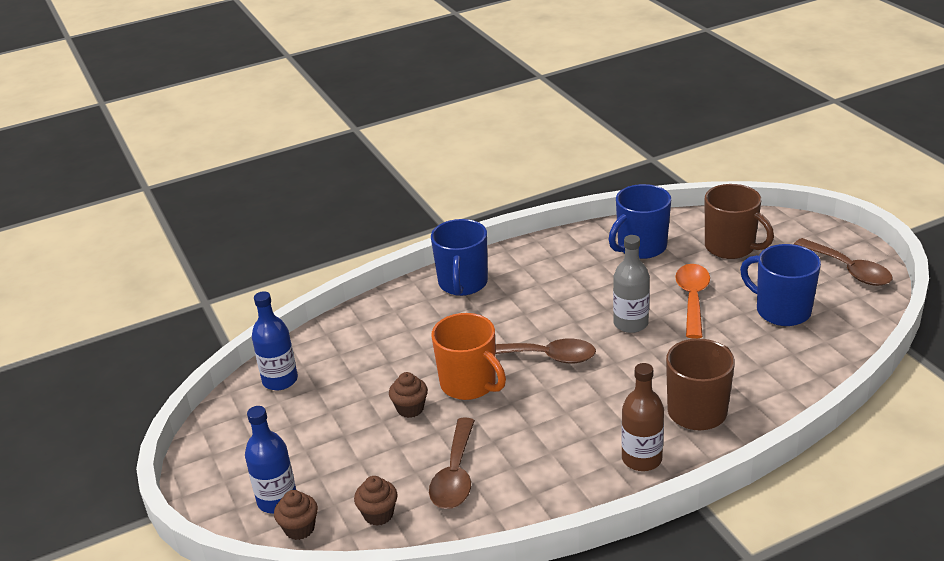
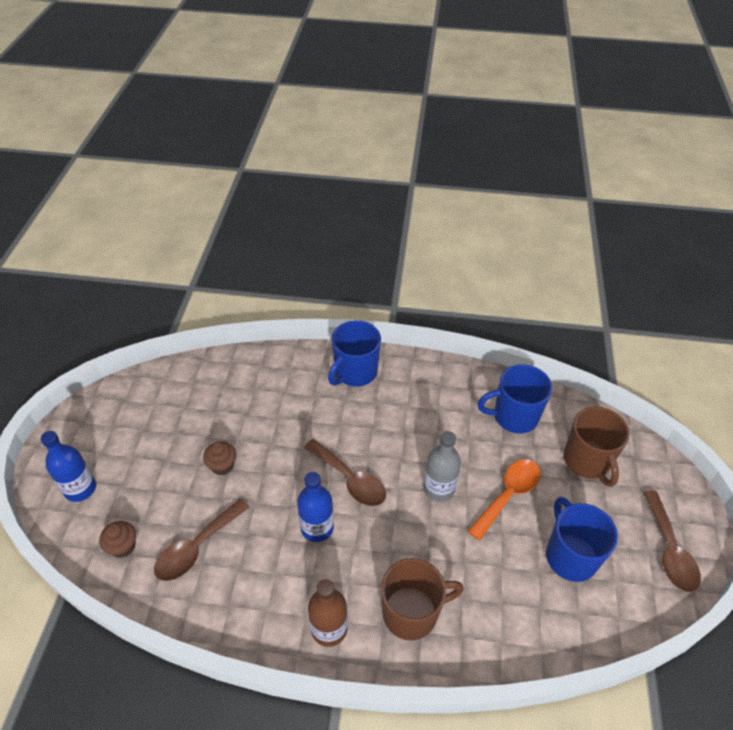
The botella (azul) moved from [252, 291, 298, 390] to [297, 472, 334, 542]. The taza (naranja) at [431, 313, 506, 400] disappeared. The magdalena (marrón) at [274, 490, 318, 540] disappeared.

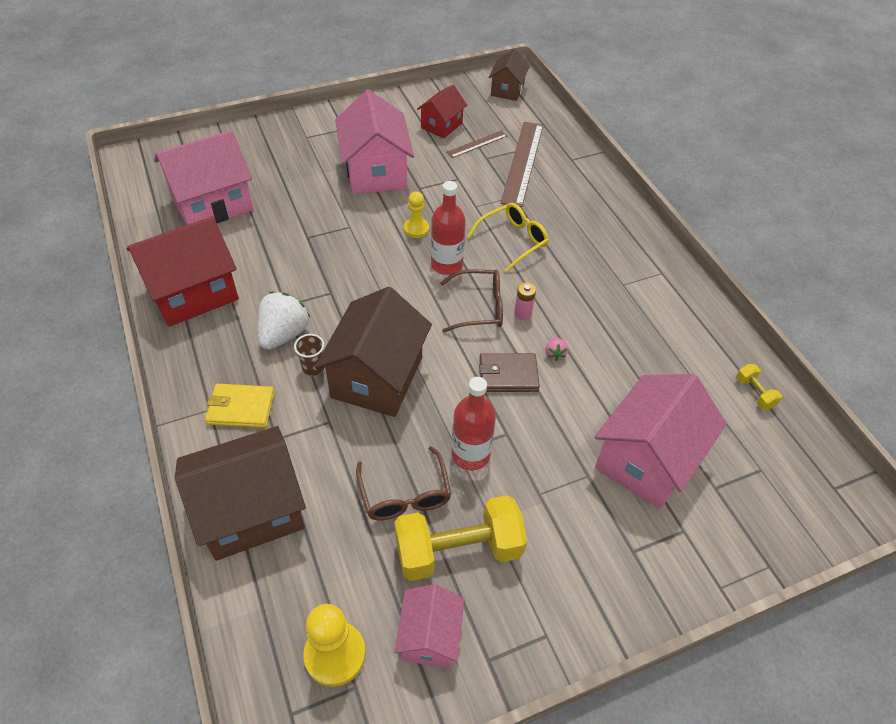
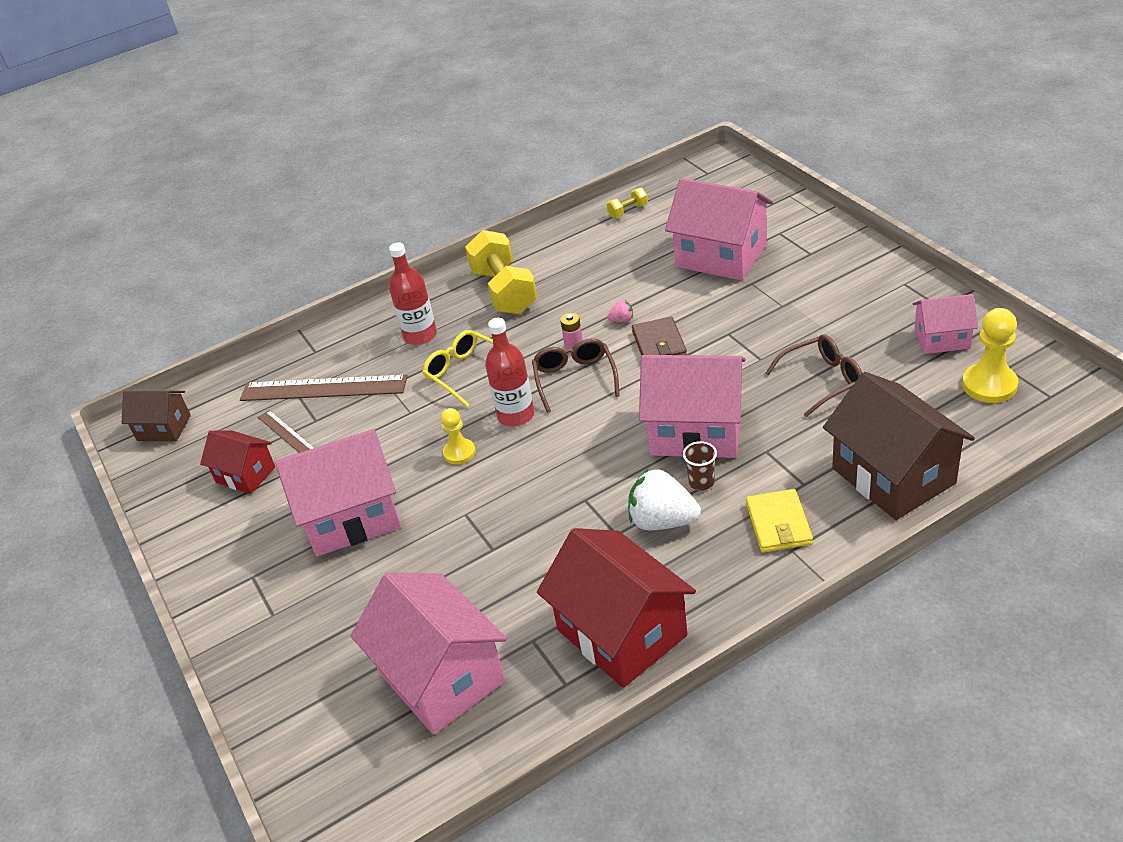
The casa (marrón) at [315, 287, 432, 417] became the casa (rosa) at [639, 355, 746, 458]. The botella (rojo) moved from [452, 377, 496, 470] to [389, 242, 437, 345]. The mancuerna (amarillo) moved from [394, 495, 527, 581] to [465, 230, 537, 314].

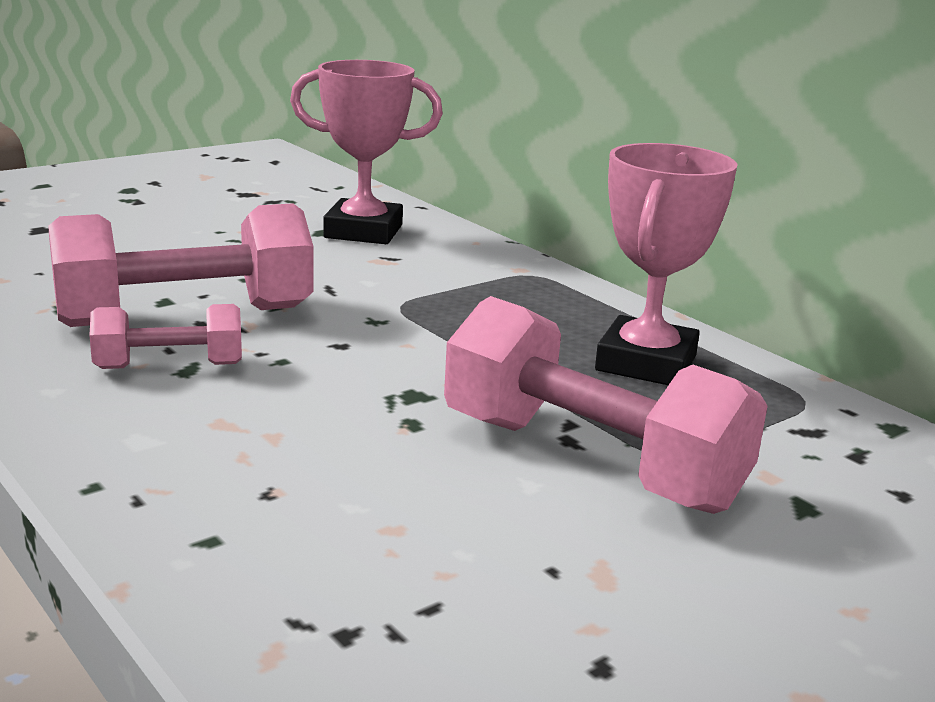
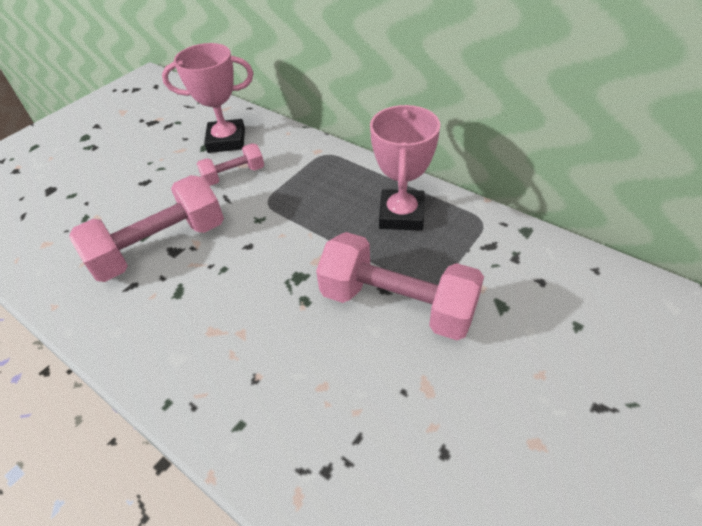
The mancuerna (rosa) moved from [89, 304, 242, 369] to [197, 143, 264, 186].

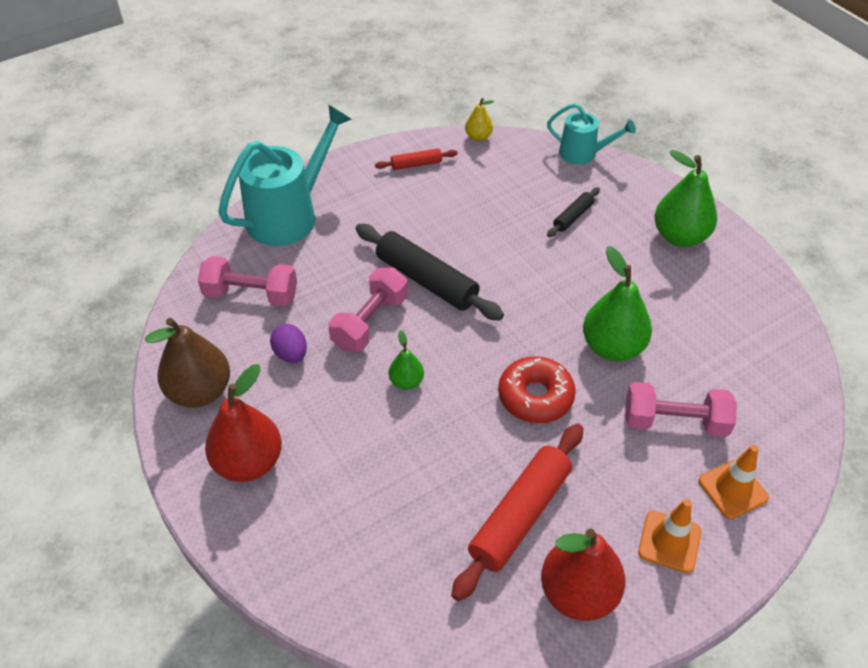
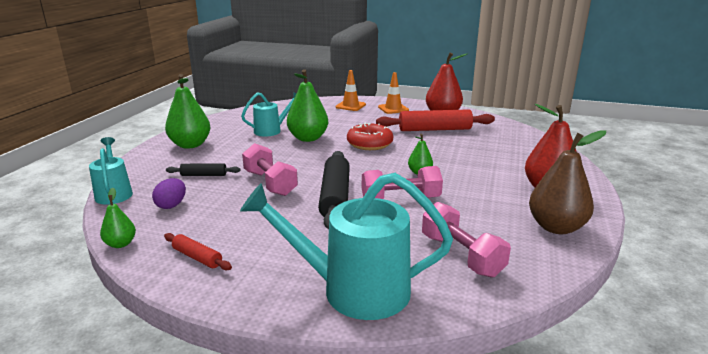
The pera (amarillo) at [465, 98, 494, 141] became the pera (verde) at [100, 188, 136, 248]. The huevo (morado) moved from [270, 324, 307, 363] to [152, 178, 186, 209]. The mancuerna (rosa) moved from [625, 382, 737, 437] to [242, 143, 298, 196]. The regadera (turquesa) at [241, 92, 296, 137] appeared.

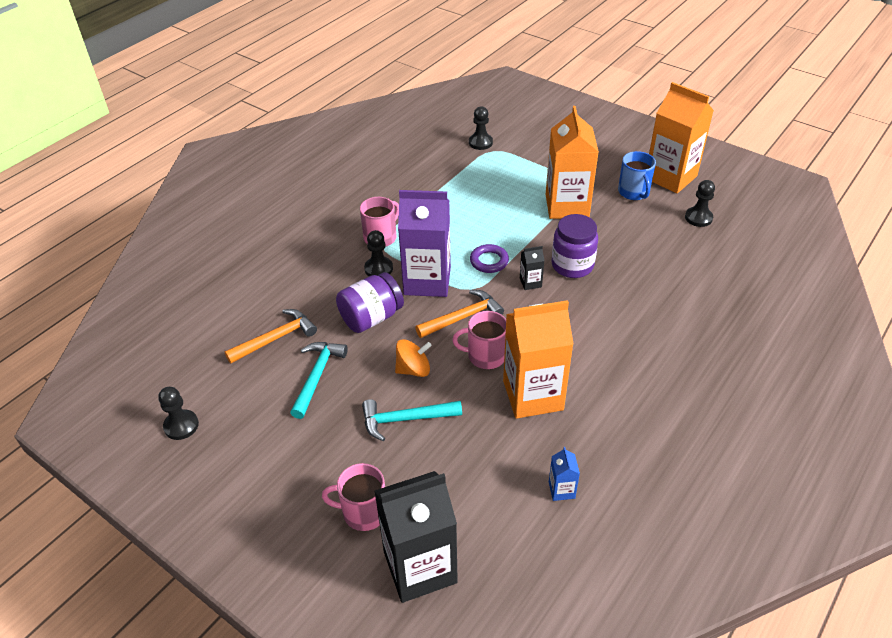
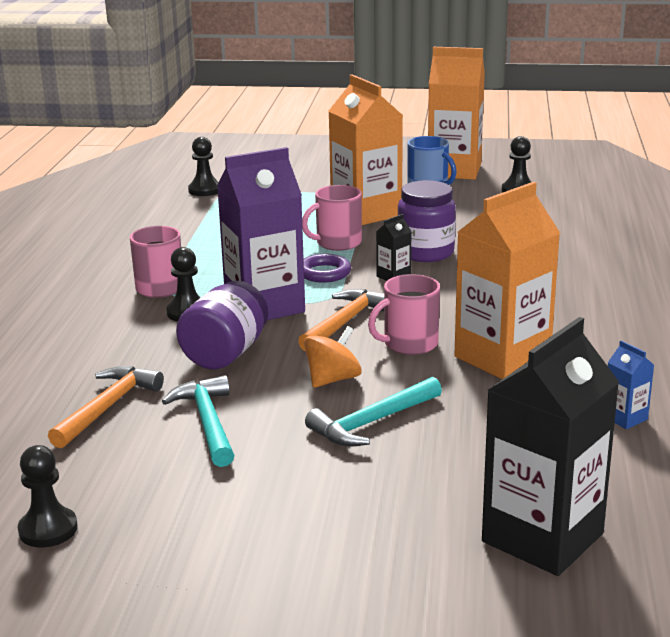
The taza (rosa) moved from [322, 463, 385, 531] to [302, 185, 362, 251].

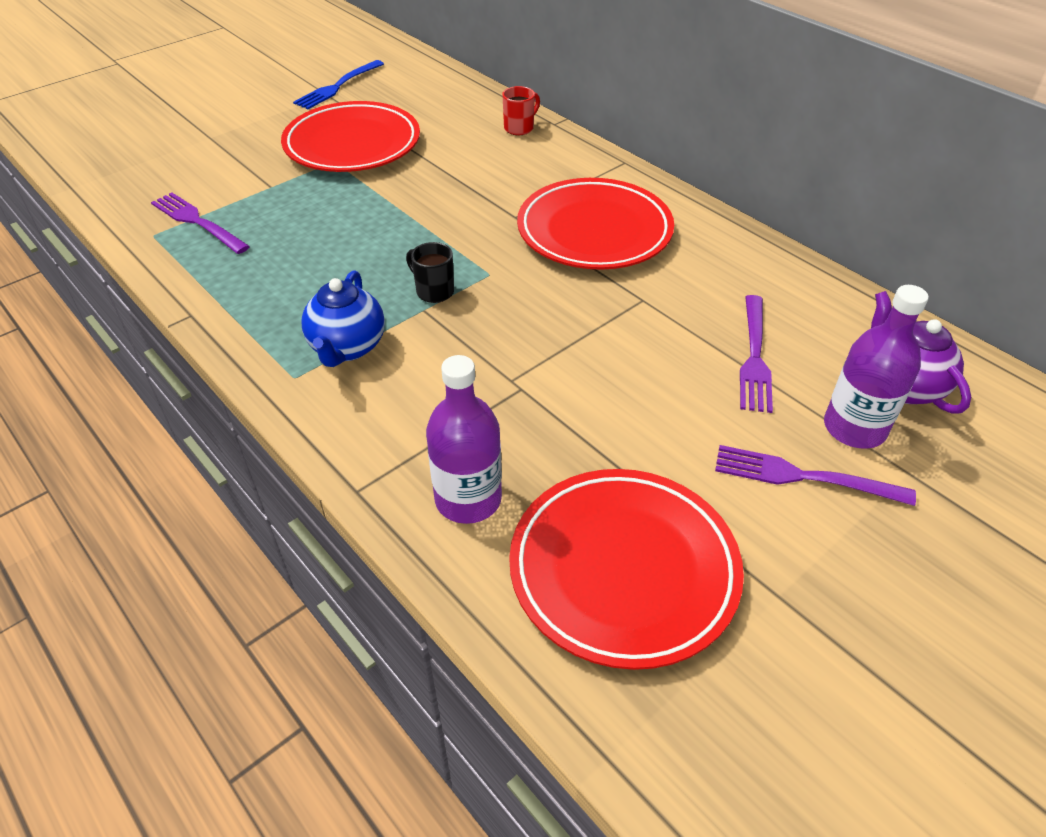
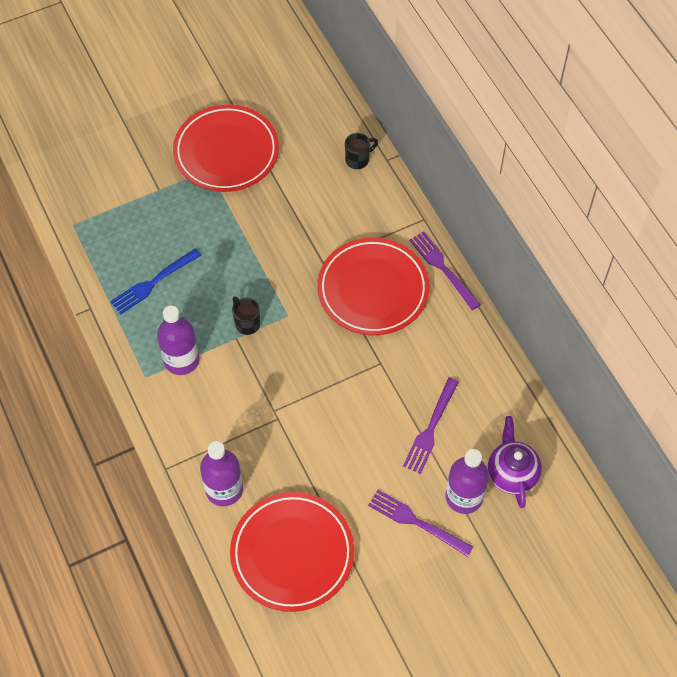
The tenedor (azul) moved from [293, 60, 384, 109] to [110, 248, 202, 314]. The taza (rojo) at [502, 86, 540, 135] became the taza (negro) at [345, 133, 378, 169]. The tenedor (morado) moved from [151, 192, 250, 254] to [409, 231, 481, 310]. The tetera (azul) at [301, 270, 385, 367] was replaced by the botella (morado) at [157, 306, 200, 375].

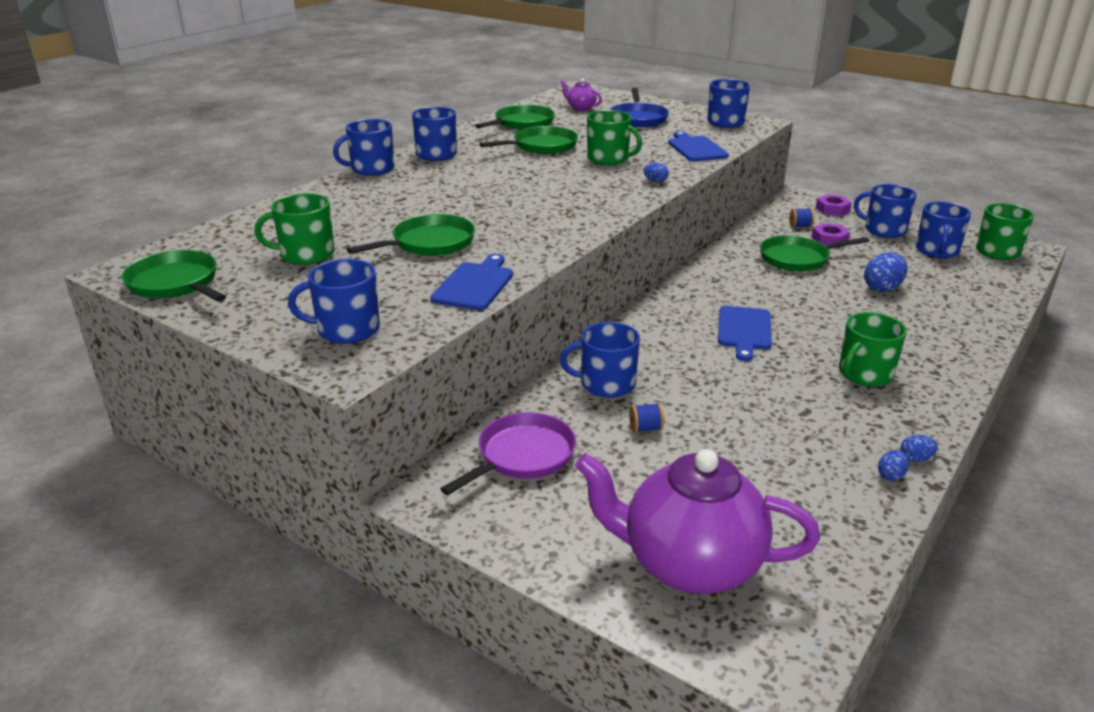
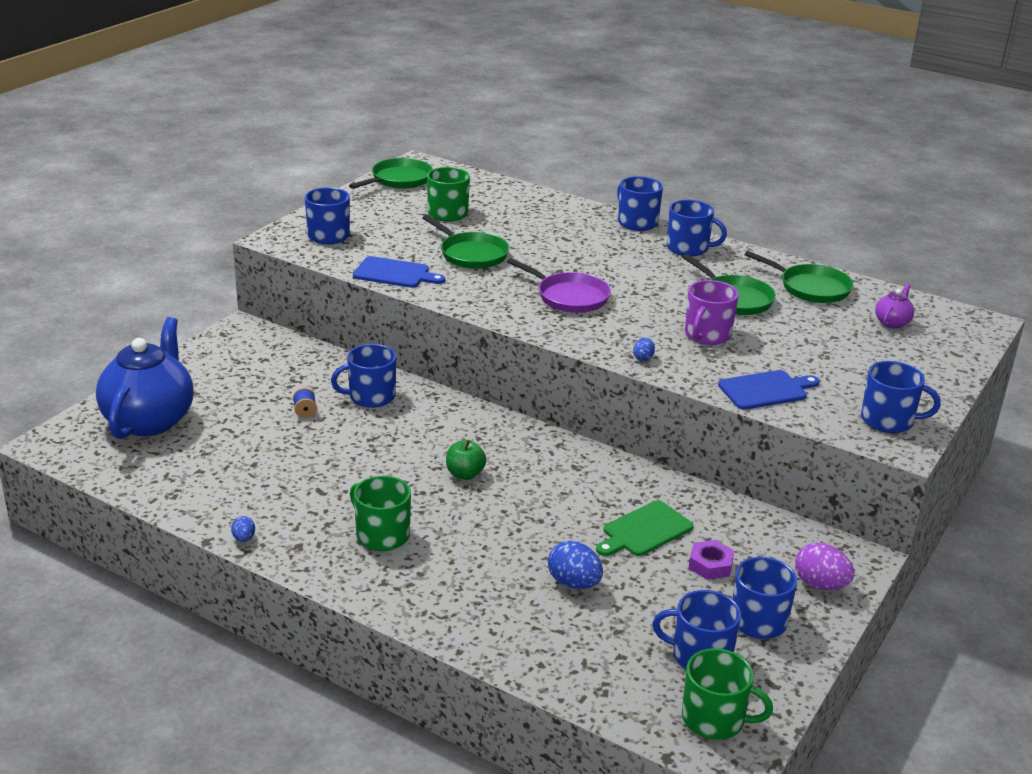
The sartén (azul) at [610, 88, 669, 128] disappeared. The taza (verde) at [587, 110, 642, 165] became the taza (morado) at [685, 280, 739, 345]. The tuerca (morado) at [816, 194, 852, 216] was replaced by the huevo (morado) at [795, 542, 854, 590]. The carrete (azul) at [789, 208, 814, 227] disappeared. The sartén (verde) at [760, 235, 869, 271] was replaced by the tabla de cortar (verde) at [596, 500, 693, 556]. The tabla de cortar (azul) at [718, 306, 772, 361] was replaced by the manzana (verde) at [446, 440, 486, 480]. The taza (azul) at [560, 322, 640, 398] turned 105 degrees counterclockwise. The sartén (morado) moved from [440, 412, 576, 495] to [507, 258, 611, 313]. The tetera (morado) at [575, 449, 820, 594] became the tetera (azul) at [96, 317, 194, 439]. The huevo (azul) at [878, 450, 909, 481] disappeared.

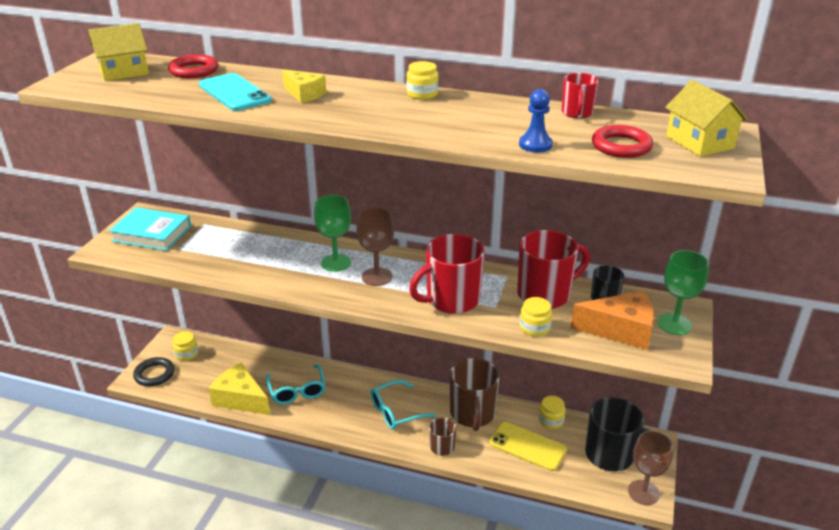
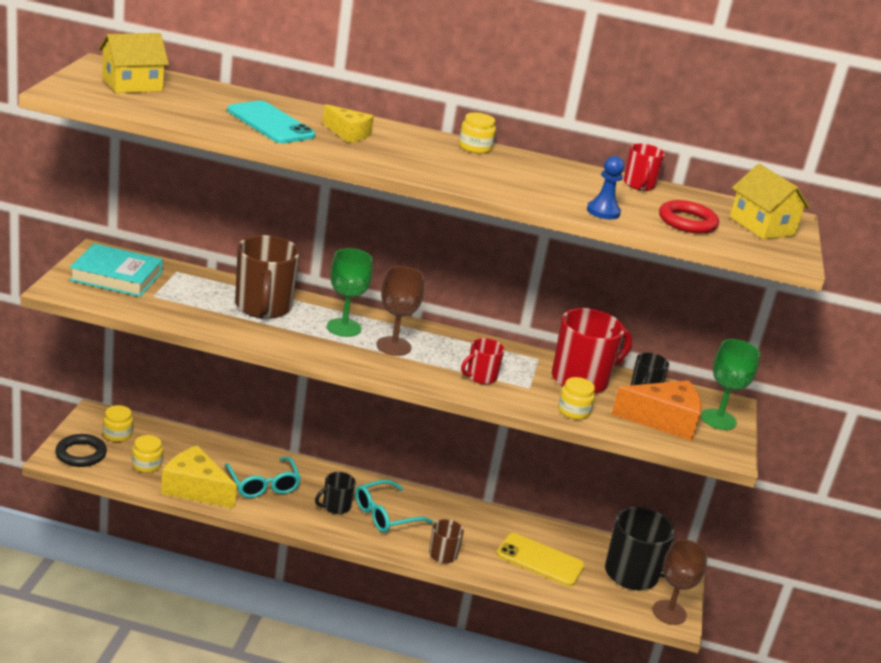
The anillo (rojo) at [168, 54, 218, 78] disappeared. The taza (rojo) at [409, 234, 485, 314] changed to 0.53 times the size. The taza (marrón) moved from [450, 358, 500, 431] to [235, 235, 300, 319]. The tarro (amarillo) moved from [538, 396, 566, 429] to [132, 435, 163, 473]. The taza (negro) at [315, 472, 356, 514] appeared.

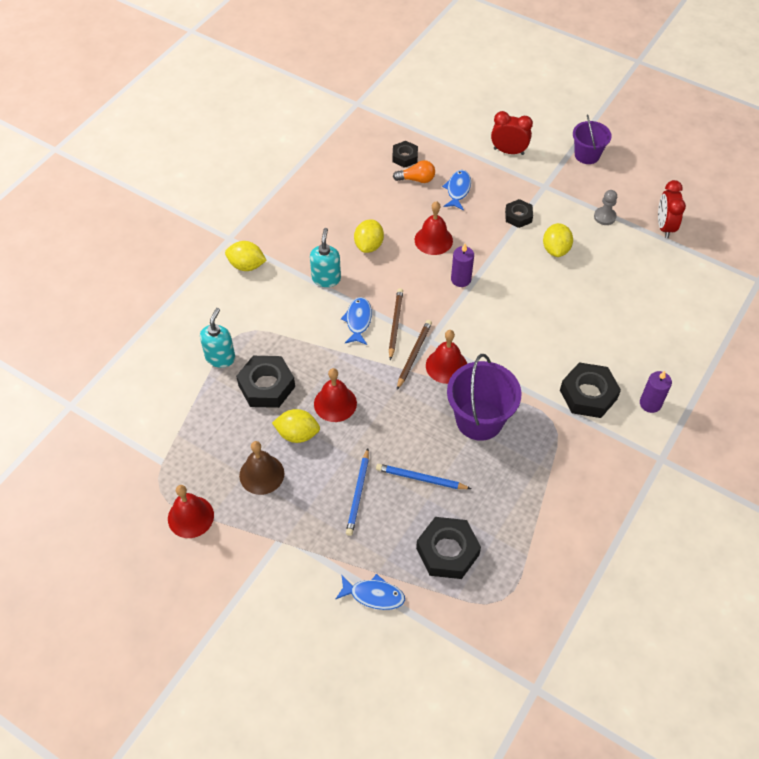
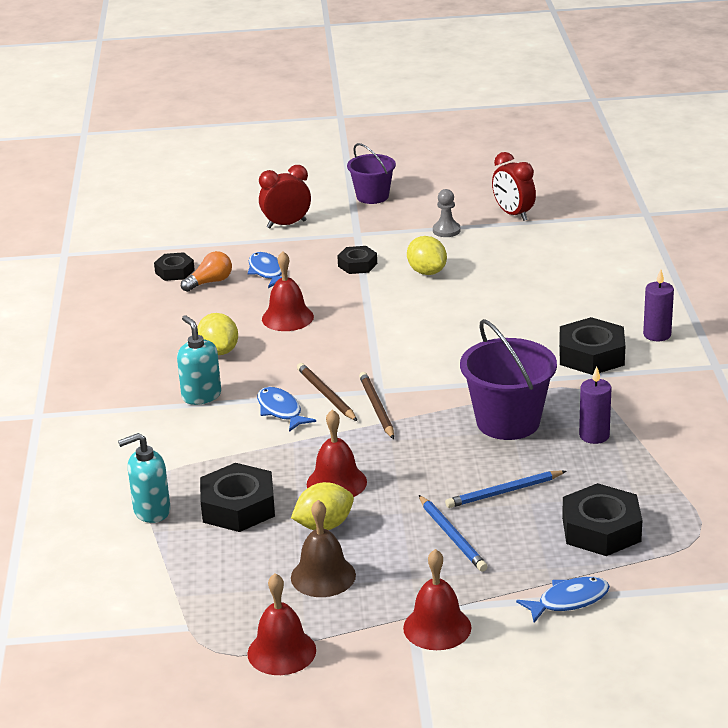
The limón (amarillo) at [225, 241, 267, 271] disappeared. The vela (morado) moved from [451, 244, 474, 287] to [579, 366, 612, 444]. The dispensador de jabón (turquesa) at [200, 308, 235, 368] turned 90 degrees counterclockwise. The campana (rojo) moved from [426, 330, 467, 384] to [403, 549, 472, 650].

